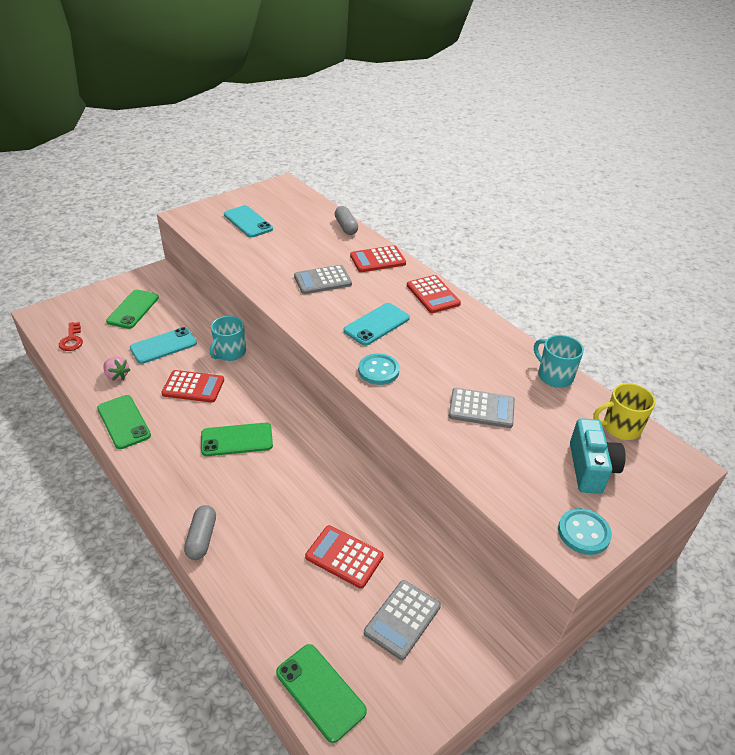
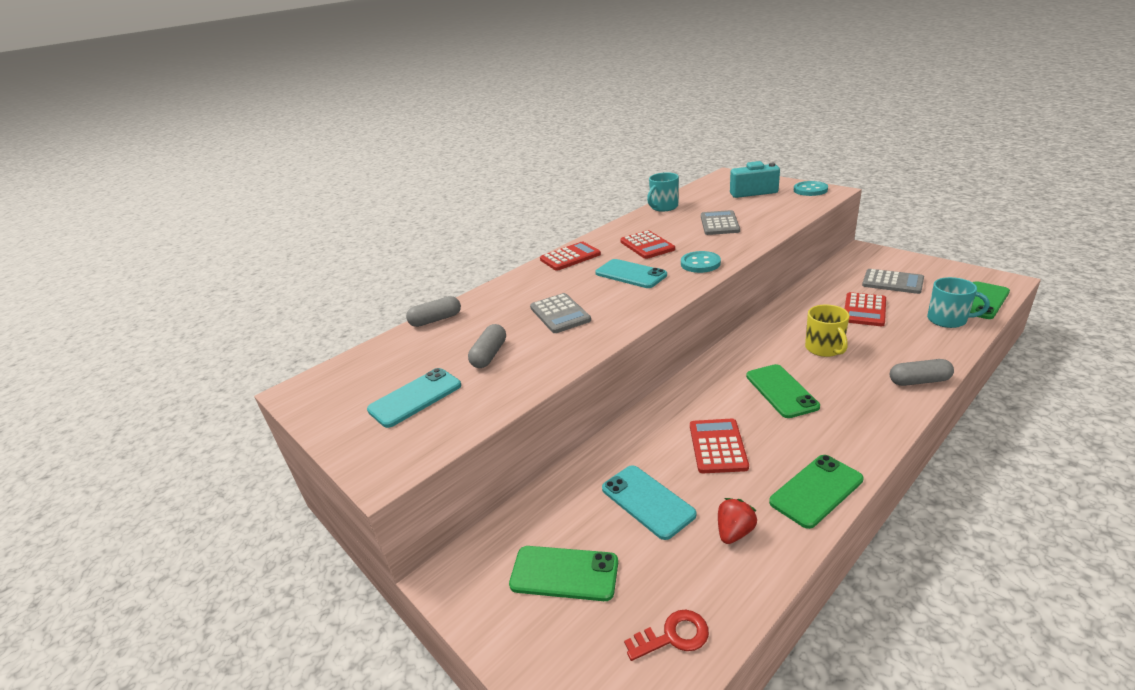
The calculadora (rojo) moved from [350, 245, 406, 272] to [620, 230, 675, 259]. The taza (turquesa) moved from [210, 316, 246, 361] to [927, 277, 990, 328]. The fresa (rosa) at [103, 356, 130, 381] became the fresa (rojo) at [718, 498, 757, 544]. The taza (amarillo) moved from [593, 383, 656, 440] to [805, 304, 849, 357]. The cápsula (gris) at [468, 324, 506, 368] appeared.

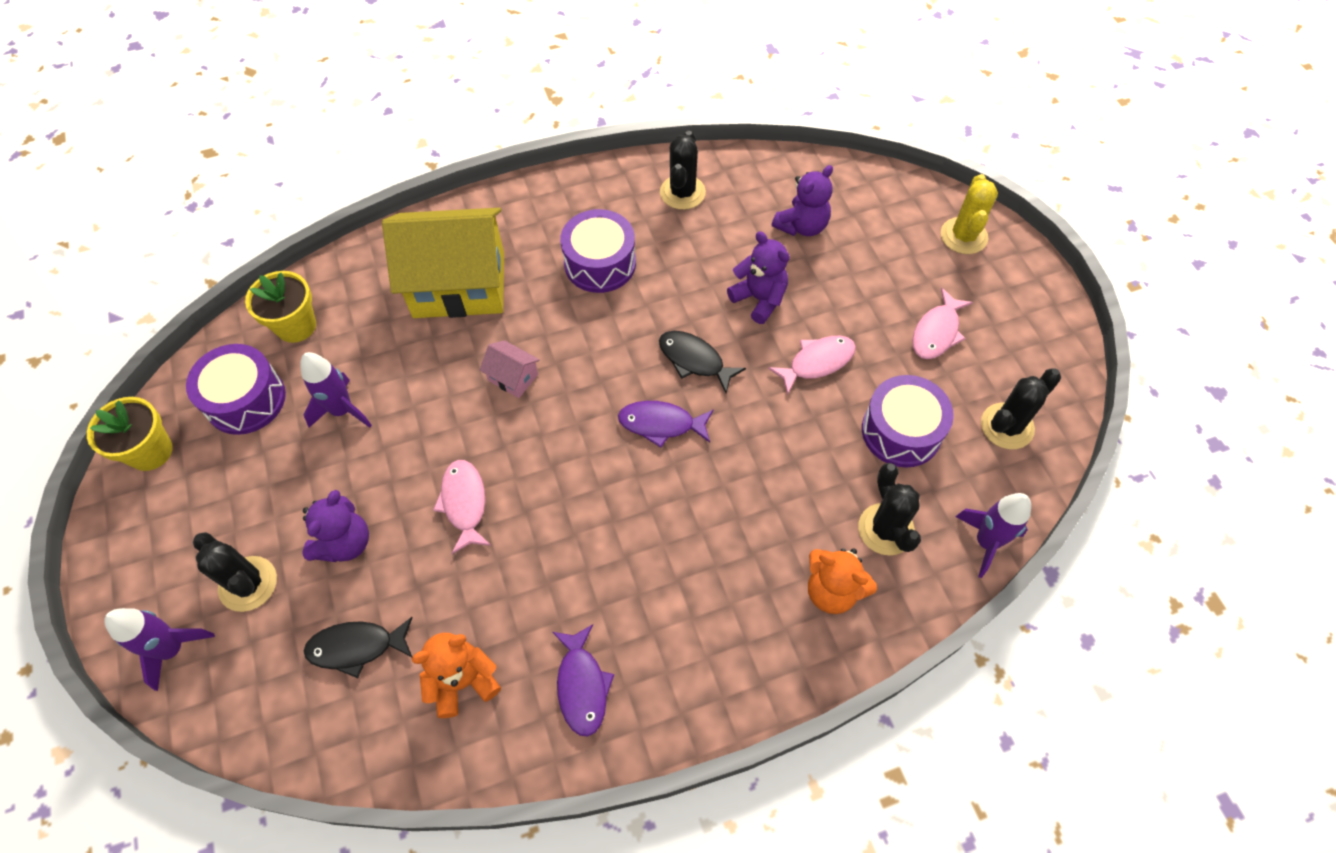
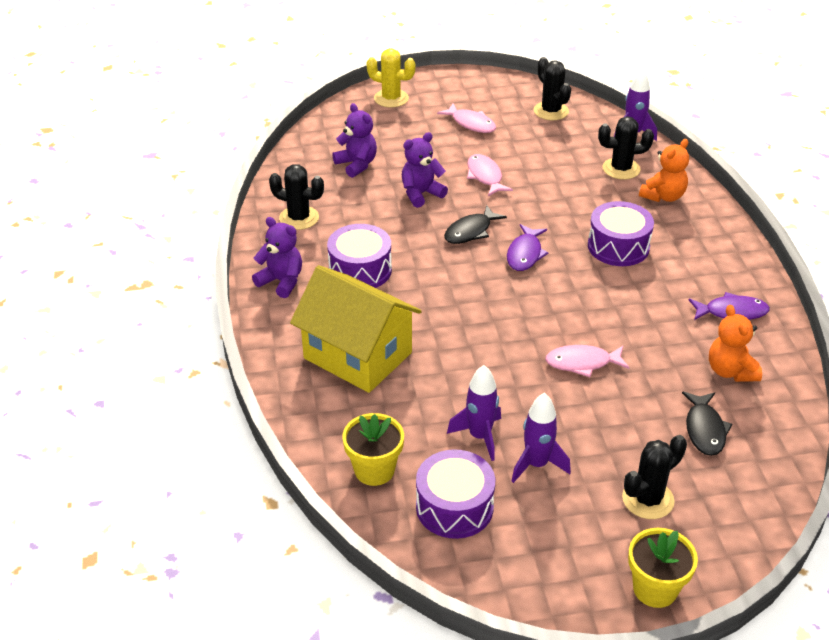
The casa (amarillo) at [382, 208, 504, 318] turned 60 degrees counterclockwise. The casa (rosa) at [480, 340, 540, 398] disappeared. The tambor (morado) moved from [862, 375, 954, 467] to [588, 201, 654, 266]. The maceta (amarillo) moved from [87, 397, 173, 471] to [628, 528, 698, 608]. The osito (morado) moved from [302, 490, 369, 562] to [252, 217, 302, 298]. The cohete (morado) moved from [104, 608, 215, 691] to [512, 393, 571, 483].

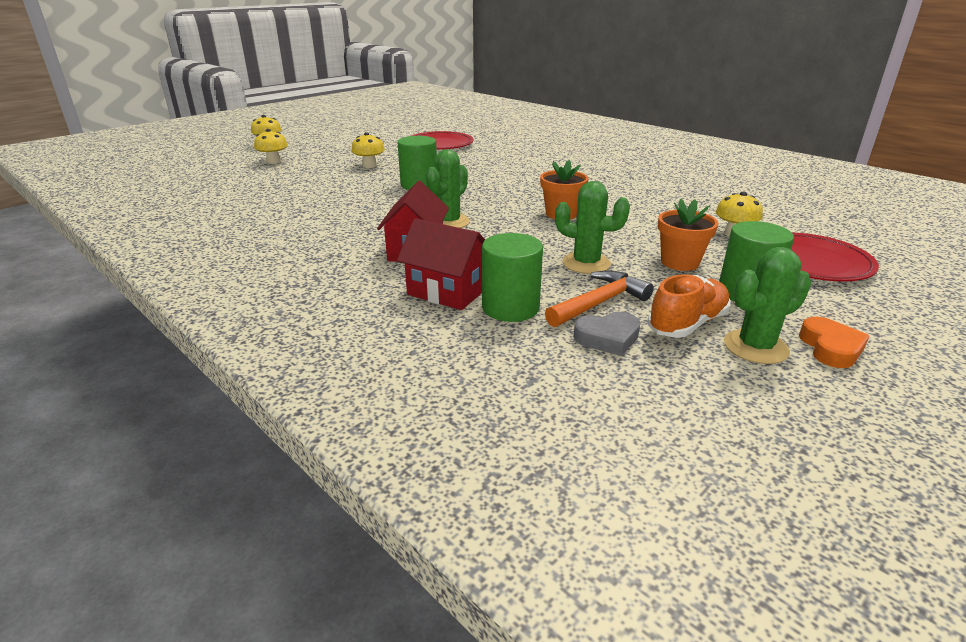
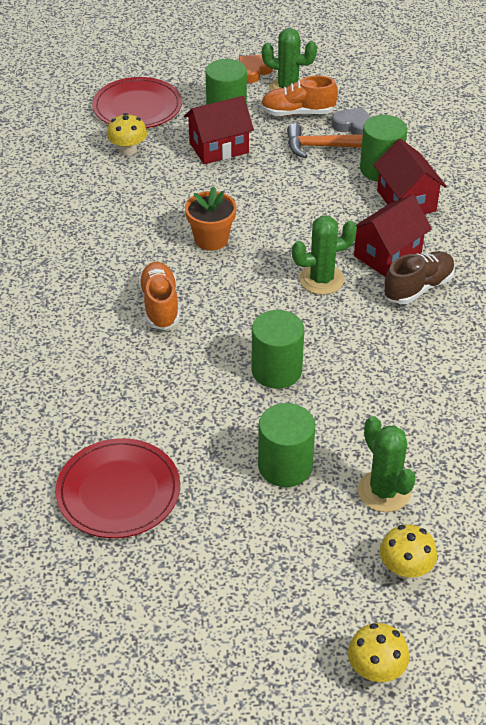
The seta (amarillo) at [351, 132, 385, 168] was replaced by the cilindro (verde) at [258, 403, 315, 487]. The cactus (verde) moved from [555, 181, 630, 274] to [358, 416, 416, 512]. The maceta (naranja) at [658, 199, 718, 271] was replaced by the casa (rojo) at [184, 96, 254, 164]. The zapato (marrón) at [383, 251, 455, 304] appeared. The zapato (naranja) at [138, 262, 180, 330] appeared.

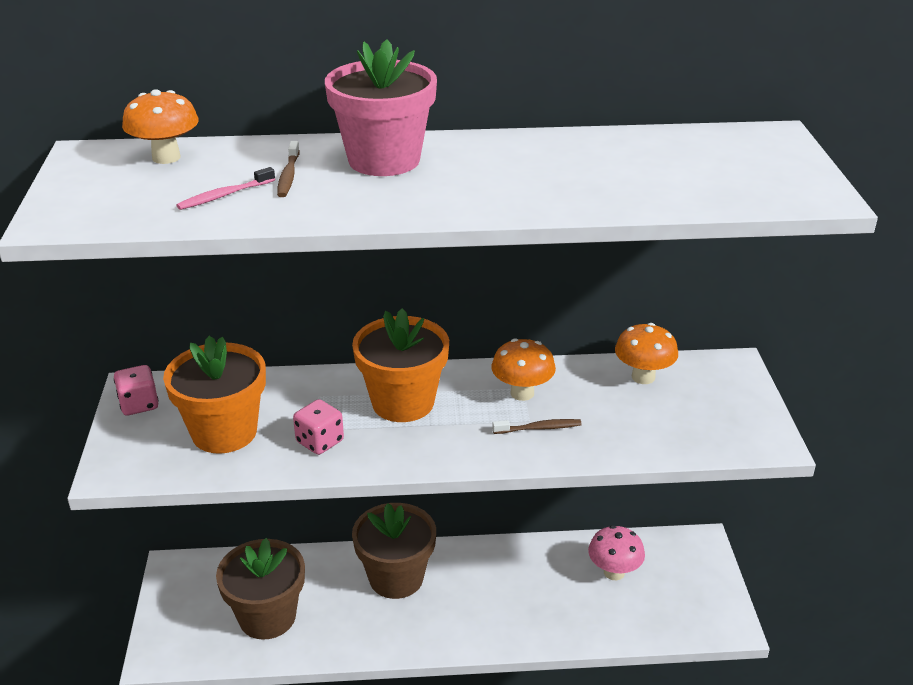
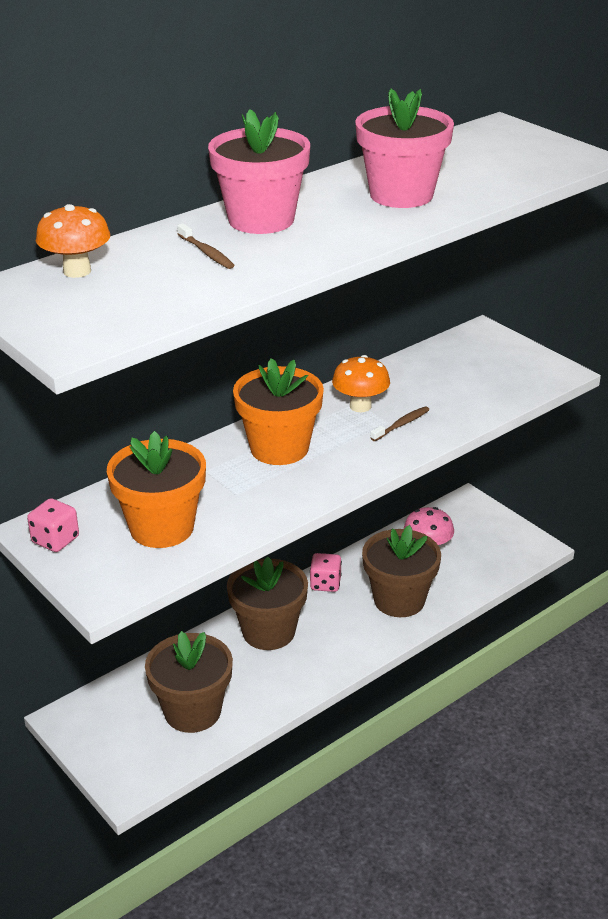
The cepillo de dientes (rosa) at [176, 167, 275, 210] disappeared. The seta (naranja) at [615, 323, 678, 384] disappeared. The dado (rosa) moved from [293, 399, 344, 455] to [310, 553, 342, 592]. The maceta (rosa) at [355, 89, 454, 208] appeared. The maceta (marrón) at [362, 525, 441, 617] appeared.

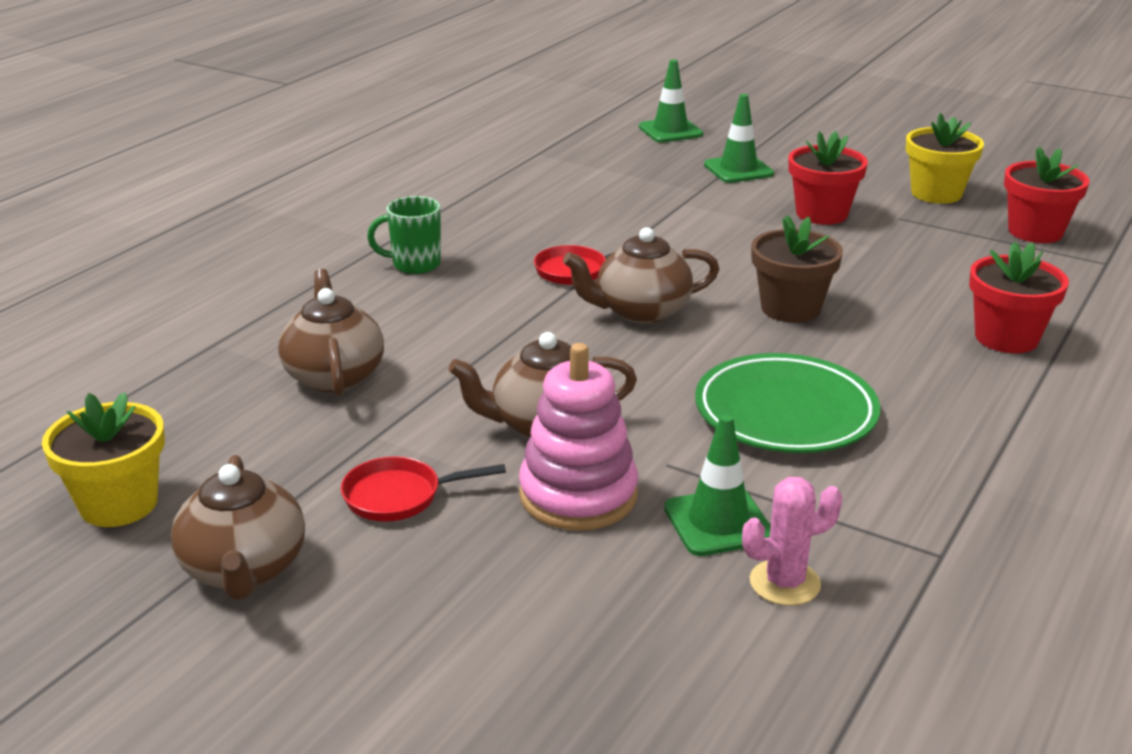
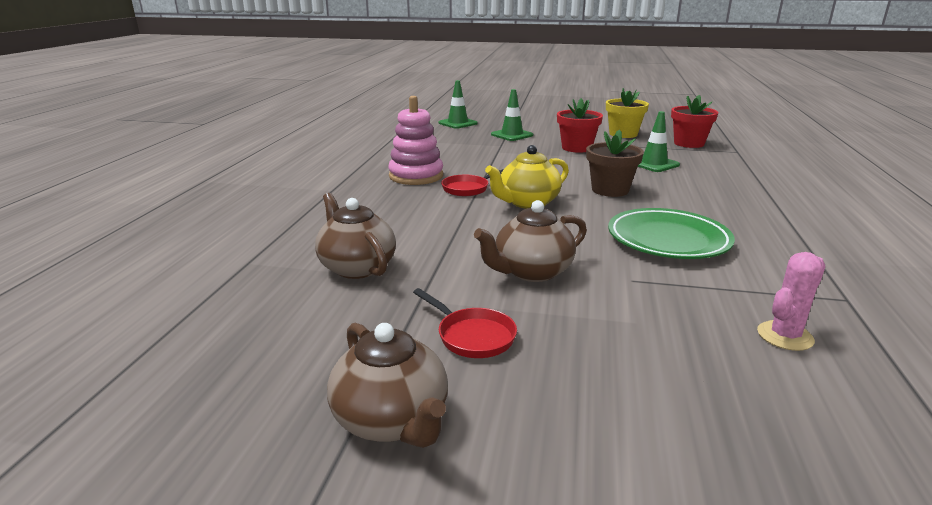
The taza (verde) at [367, 196, 441, 274] disappeared. The tetera (marrón) at [563, 227, 719, 324] became the tetera (amarillo) at [485, 145, 569, 209]. The maceta (rojo) at [969, 242, 1069, 353] disappeared. The juguete apilable (rosa) moved from [519, 343, 638, 531] to [388, 96, 443, 185]. The maceta (amarillo) at [42, 392, 165, 527] disappeared. The cono de tráfico (verde) moved from [664, 414, 771, 556] to [638, 111, 680, 172]. The sartén (rojo) at [341, 456, 506, 522] turned 105 degrees counterclockwise.

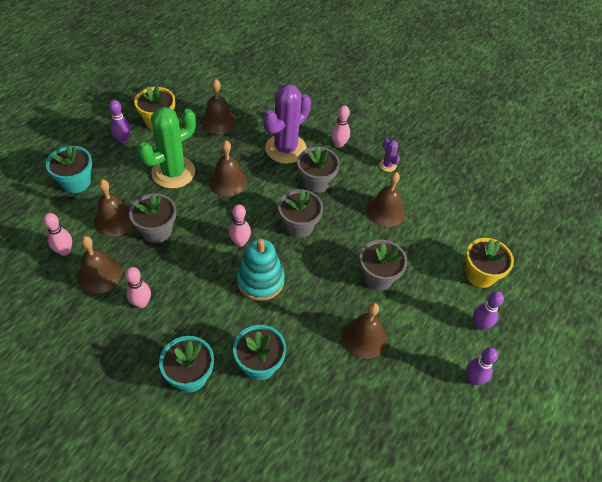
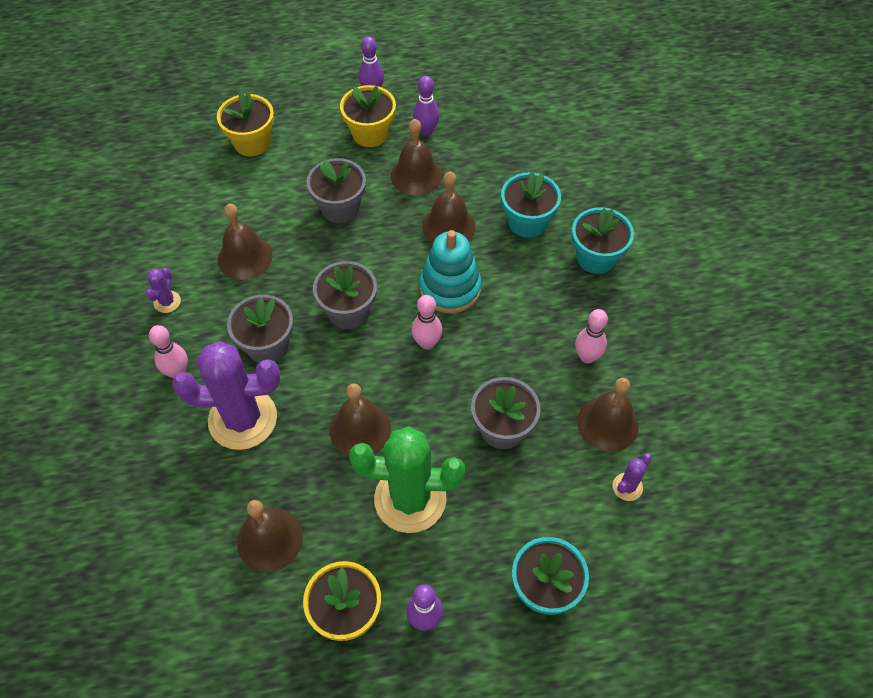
The campana (marrón) moved from [94, 180, 133, 237] to [422, 171, 476, 243]. The bolo (rosa) at [43, 213, 72, 256] was replaced by the cactus (morado) at [613, 453, 652, 501]. The bolo (morado) moved from [473, 291, 504, 330] to [413, 76, 440, 135]. The maceta (amarillo) at [340, 85, 396, 147] appeared.

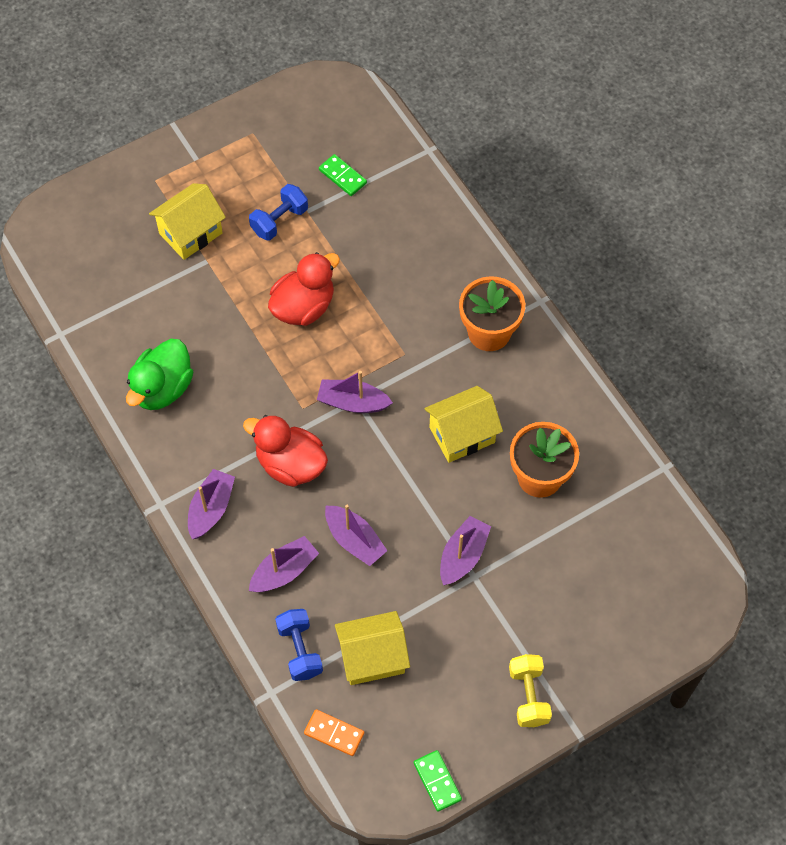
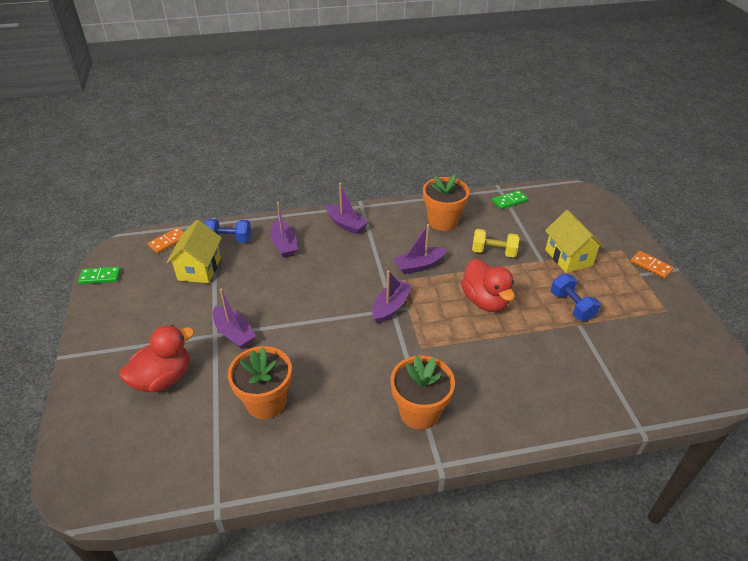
The ficha de dominó (verde) moved from [319, 154, 367, 196] to [492, 190, 528, 209]. The pato (verde) at [126, 339, 193, 410] was replaced by the maceta (naranja) at [423, 174, 470, 231]. The casa (amarillo) at [424, 386, 503, 463] disappeared. The pato (rojo) moved from [243, 415, 328, 487] to [119, 325, 194, 393]. The barco (morado) moved from [325, 505, 387, 566] to [394, 224, 447, 274]. The mancuerna (amarillo) moved from [509, 654, 552, 727] to [472, 229, 519, 258]. The ficha de dominó (naranja) at [630, 251, 674, 279] appeared.

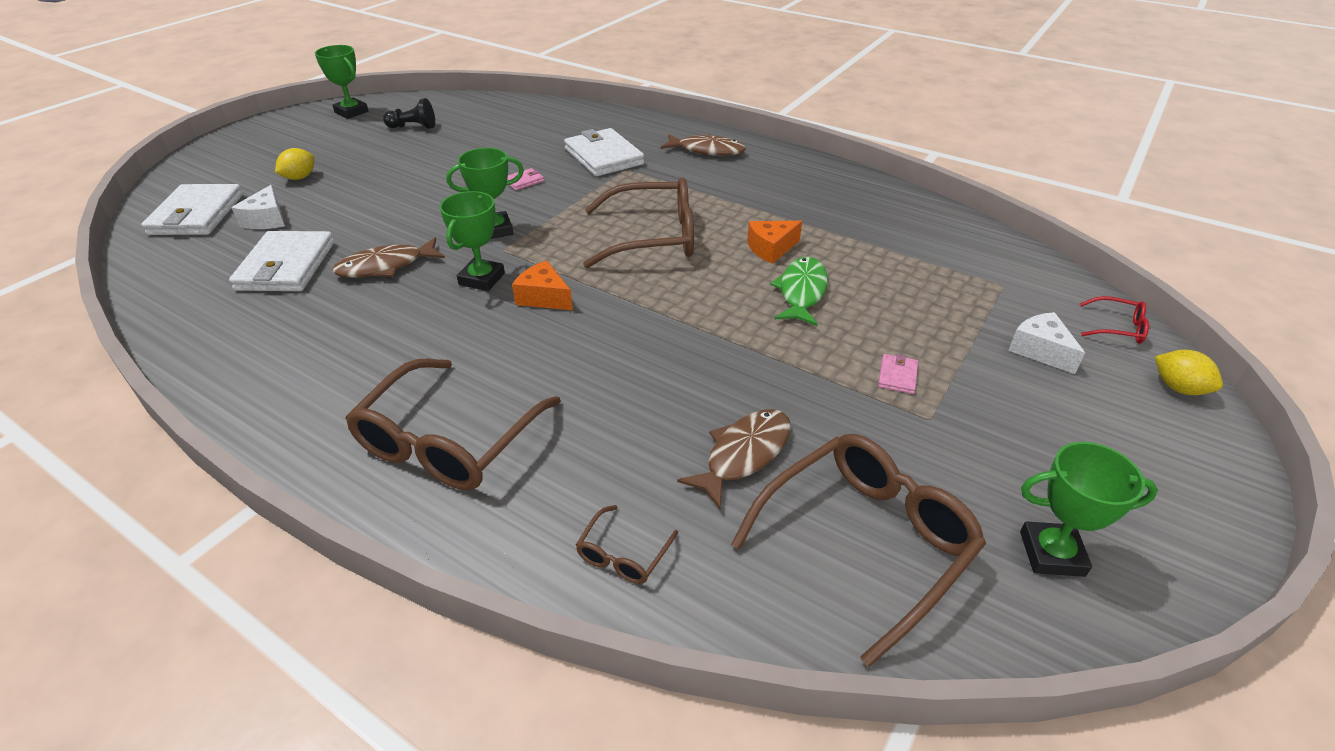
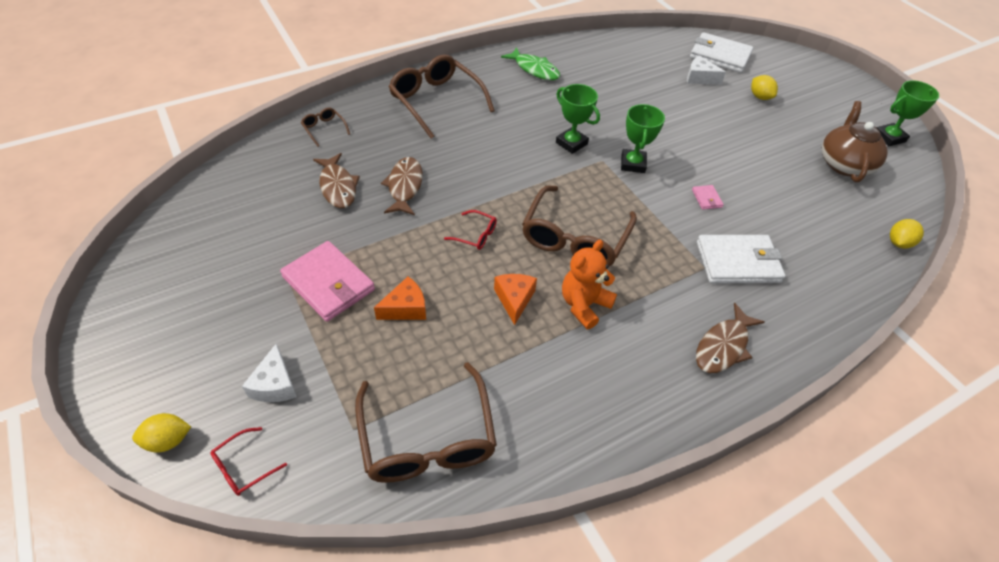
The peón (negro) at [383, 98, 435, 129] was replaced by the tetera (marrón) at [822, 101, 888, 183]. The cartera (blanco) at [229, 231, 334, 291] disappeared. The pez (marrón) moved from [332, 238, 445, 277] to [381, 157, 423, 215]. The pez (verde) moved from [770, 257, 828, 326] to [501, 47, 560, 80]. The queso (naranja) moved from [512, 260, 573, 310] to [374, 277, 426, 320]. The queso (blanco) at [1008, 312, 1085, 374] turned 90 degrees clockwise. The cartera (rosa) at [878, 354, 918, 394] changed to 2.32 times the size. The gafas (marrón) moved from [731, 434, 986, 667] to [355, 362, 497, 483]. The trofeo (verde) at [1020, 442, 1158, 577] disappeared. The gafas (rojo) at [444, 210, 497, 250] appeared. The limón (amarillo) at [890, 219, 924, 249] appeared. The osito (naranja) at [562, 240, 617, 329] appeared.

